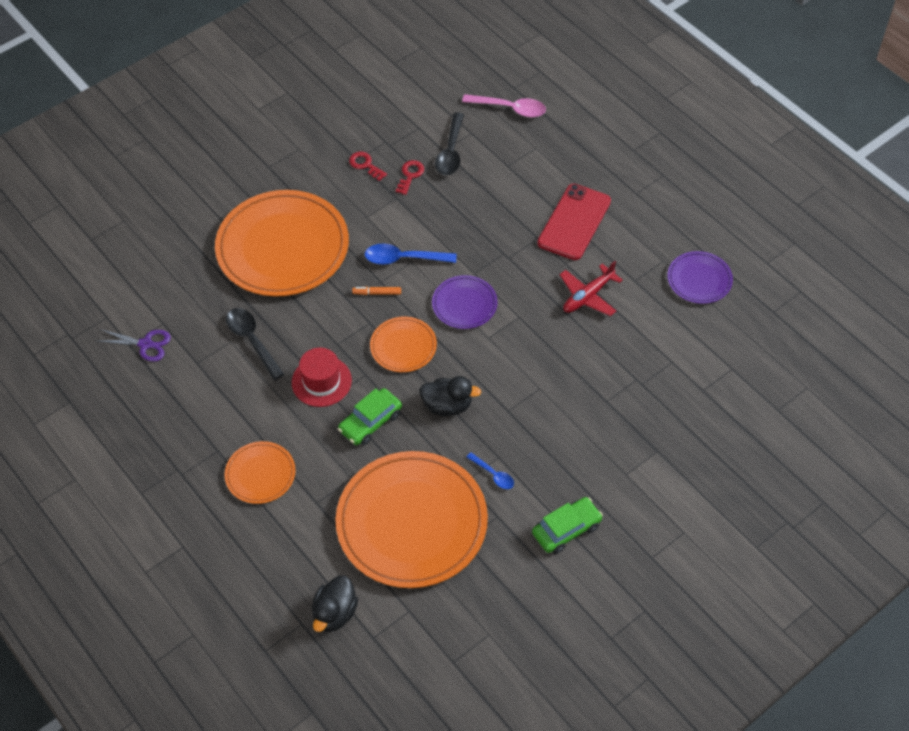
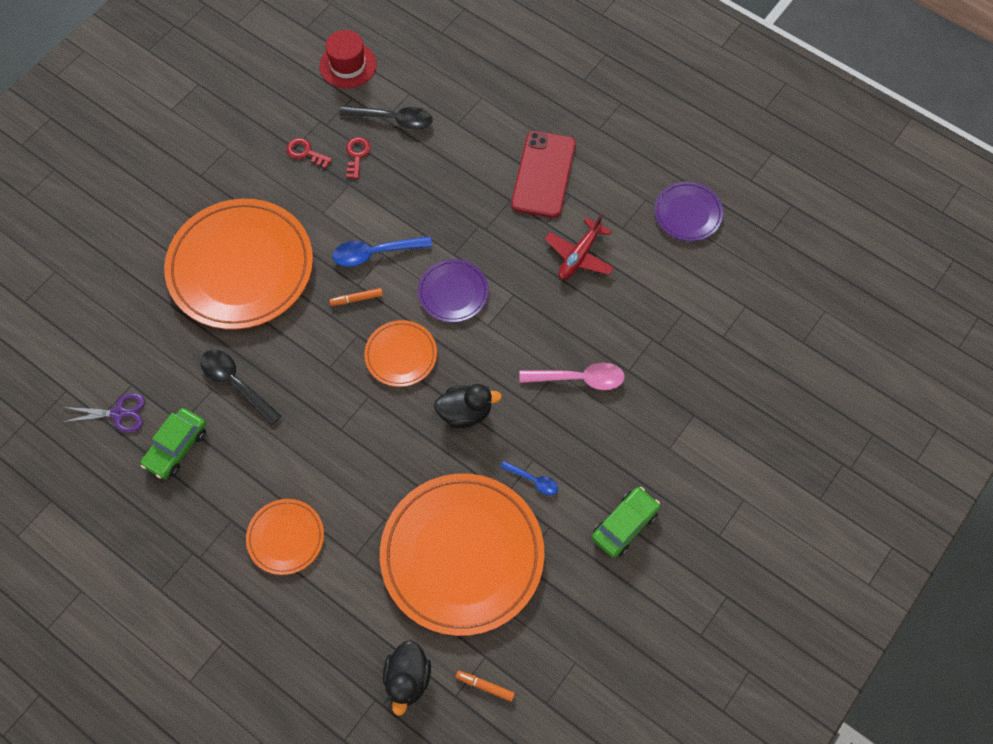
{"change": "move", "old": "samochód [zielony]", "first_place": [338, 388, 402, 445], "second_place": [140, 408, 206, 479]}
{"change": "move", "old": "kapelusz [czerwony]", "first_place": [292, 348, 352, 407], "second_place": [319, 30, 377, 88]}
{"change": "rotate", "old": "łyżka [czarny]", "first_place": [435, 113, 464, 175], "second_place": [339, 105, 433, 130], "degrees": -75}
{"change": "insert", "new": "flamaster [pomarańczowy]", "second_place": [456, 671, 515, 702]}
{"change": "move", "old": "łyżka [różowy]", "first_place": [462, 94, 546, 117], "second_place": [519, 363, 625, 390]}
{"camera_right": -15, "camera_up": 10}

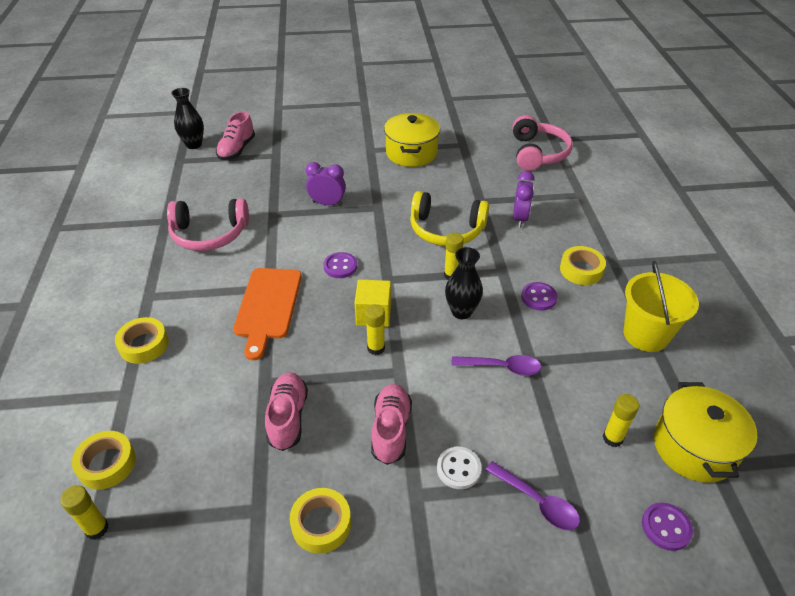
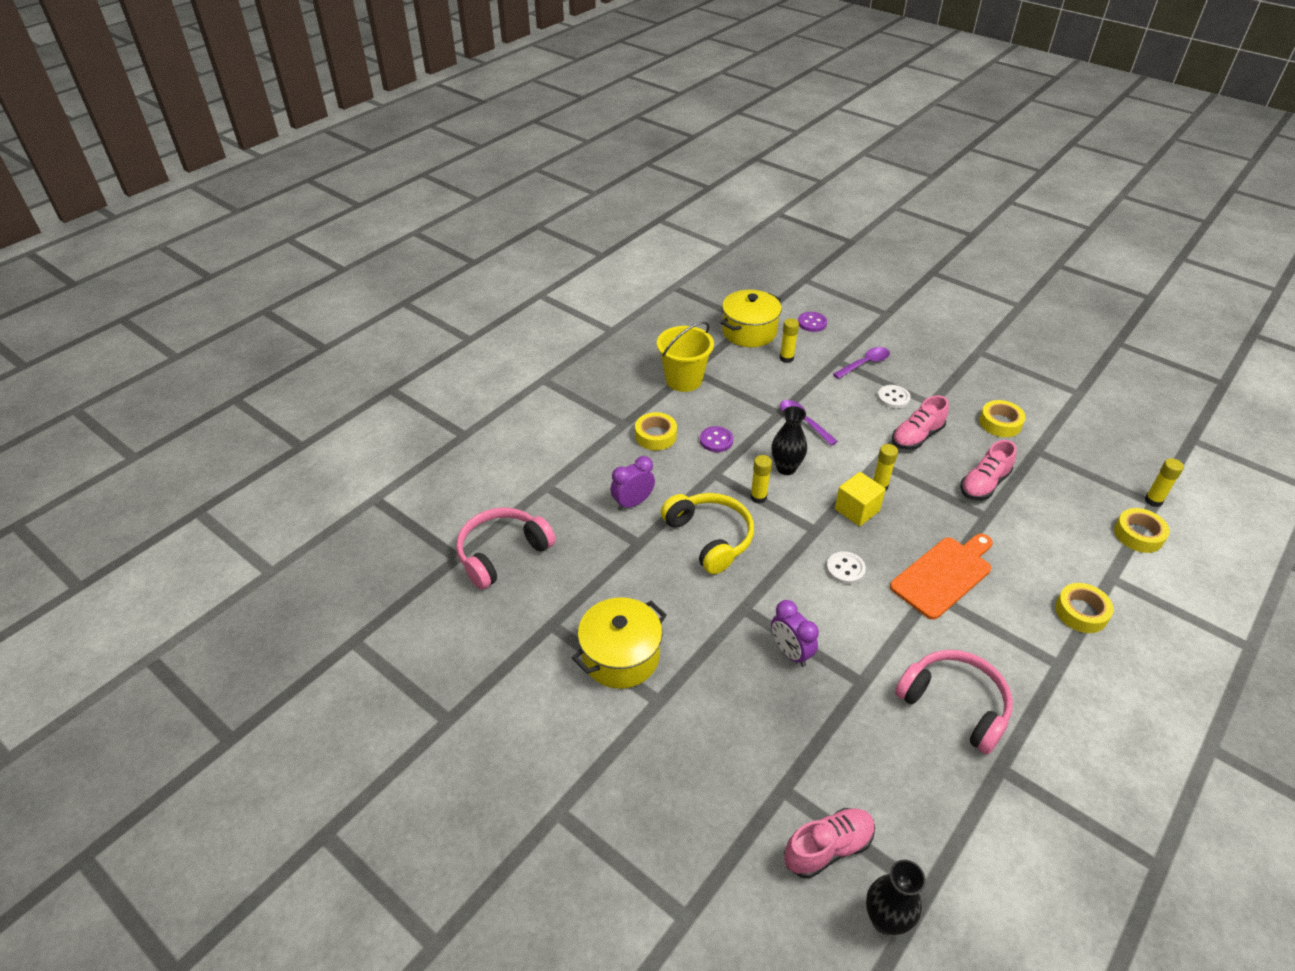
{"change": "recolor", "old": "guzik [fioletowy]", "new": "guzik [biały]", "first_place": [323, 252, 357, 278], "second_place": [826, 551, 866, 584]}
{"change": "rotate", "old": "łyżka [fioletowy]", "first_place": [485, 461, 580, 531], "second_place": [833, 347, 890, 379], "degrees": 60}
{"camera_right": -135, "camera_up": 0}

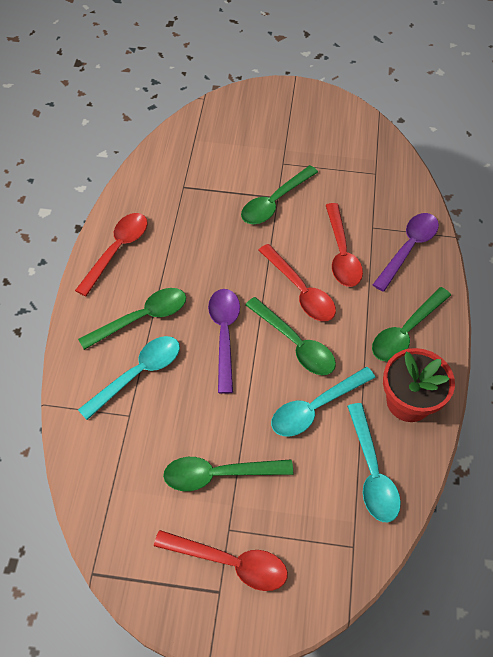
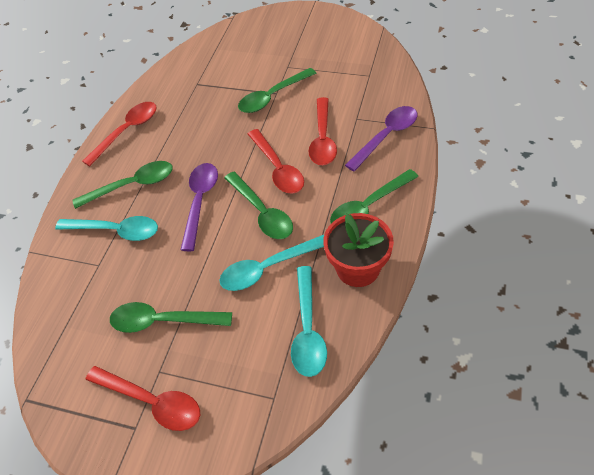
{"change": "rotate", "old": "łyżka [turkusowy]", "first_place": [78, 336, 180, 420], "second_place": [55, 216, 158, 241], "degrees": 45}
{"camera_right": 15, "camera_up": -5}

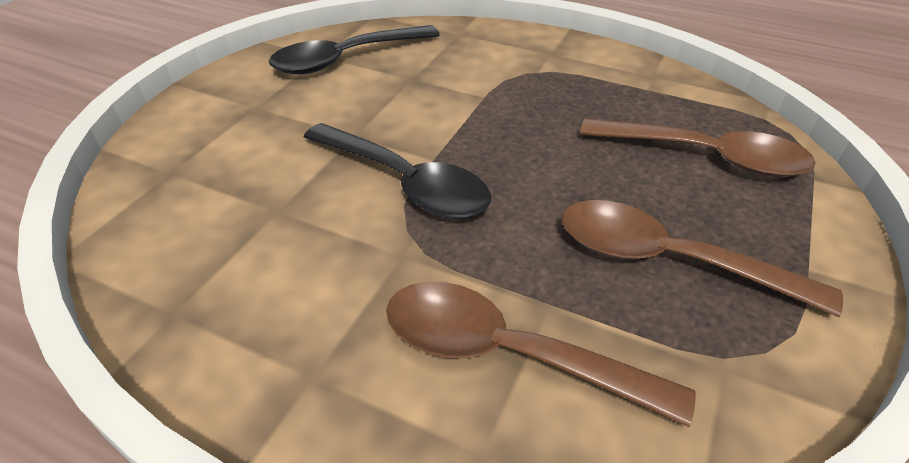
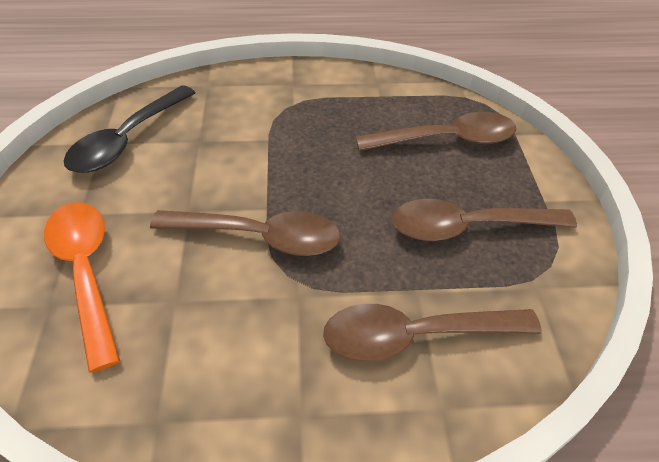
{"change": "insert", "new": "łyżka [pomarańczowy]", "second_place": [44, 202, 120, 373]}
{"change": "recolor", "old": "łyżka [czarny]", "new": "łyżka [brązowy]", "first_place": [304, 123, 491, 218], "second_place": [150, 210, 340, 256]}
{"camera_right": -30, "camera_up": 5}

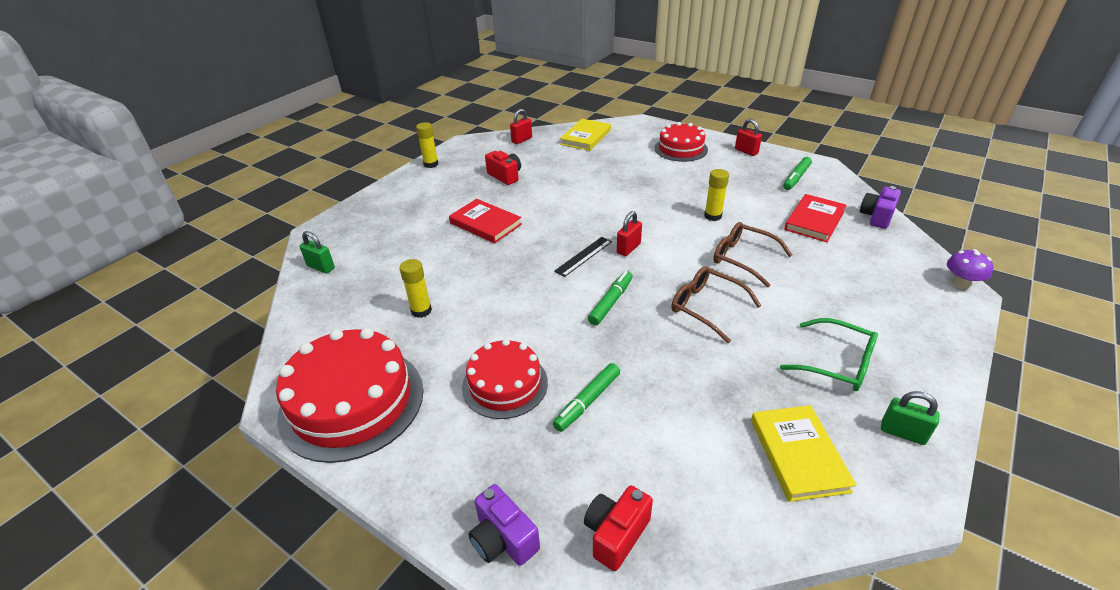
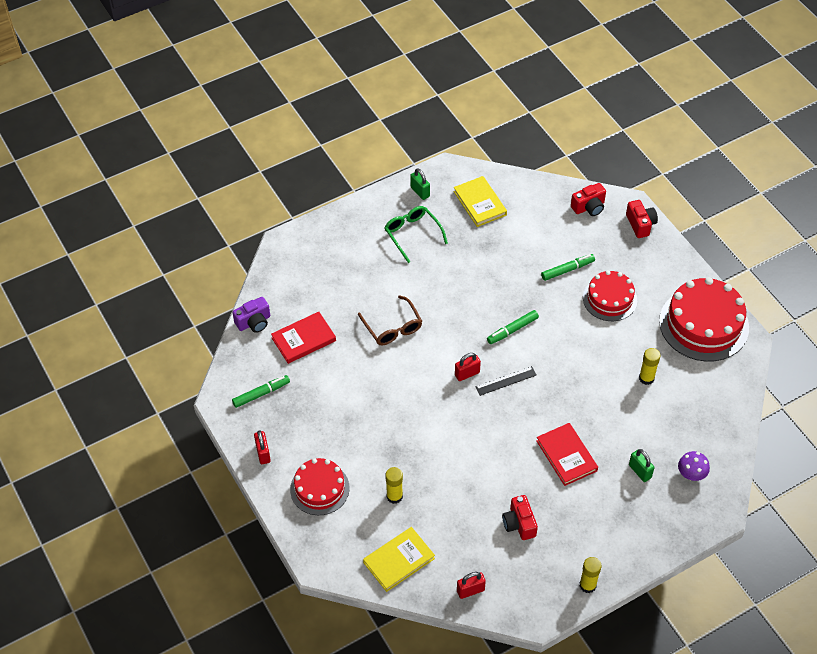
{"change": "move", "old": "klej w sztyfcie [żółty]", "first_place": [704, 169, 729, 221], "second_place": [385, 467, 403, 504]}
{"change": "rotate", "old": "książka [żółty]", "first_place": [751, 405, 856, 502], "second_place": [454, 176, 507, 227], "degrees": -45}
{"change": "recolor", "old": "aparat fotograficzny [fioletowy]", "new": "aparat fotograficzny [czerwony]", "first_place": [468, 484, 540, 566], "second_place": [626, 200, 658, 238]}
{"change": "move", "old": "kłódka [zielony]", "first_place": [299, 231, 335, 274], "second_place": [629, 449, 655, 482]}
{"change": "move", "old": "grzyb [fioletowy]", "first_place": [947, 249, 993, 289], "second_place": [678, 451, 710, 481]}
{"change": "delete", "old": "okulary [brązowy]", "first_place": [671, 266, 761, 343]}
{"camera_right": -155, "camera_up": 15}

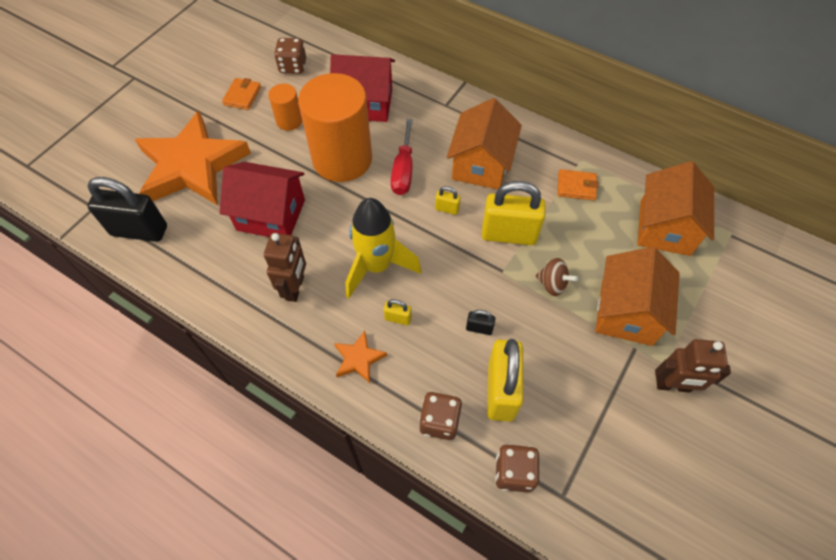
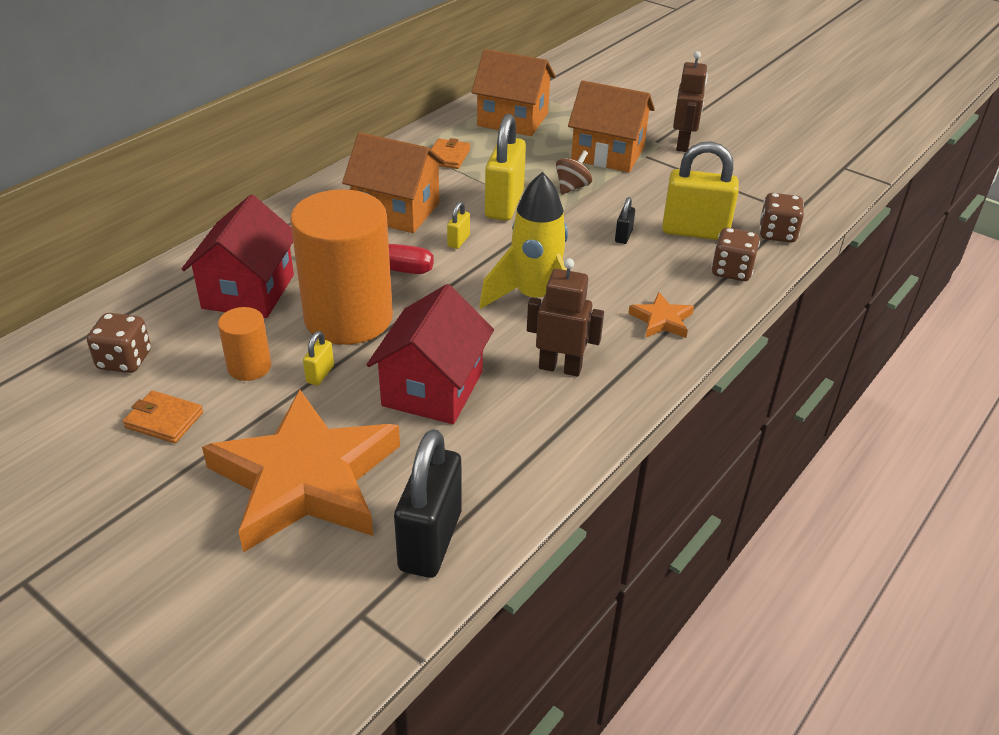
{"change": "move", "old": "kłódka [żółty]", "first_place": [384, 299, 412, 325], "second_place": [303, 331, 334, 385]}
{"camera_right": -85, "camera_up": -20}

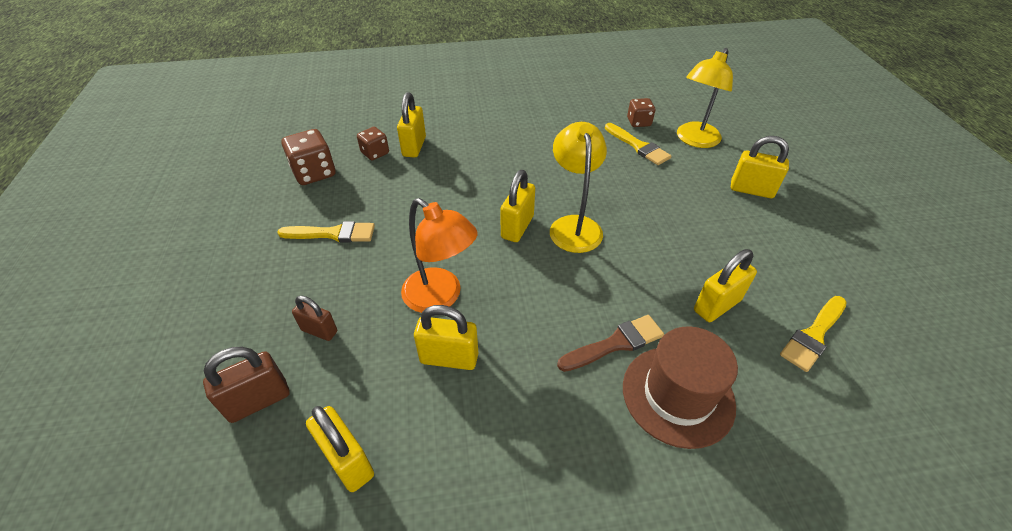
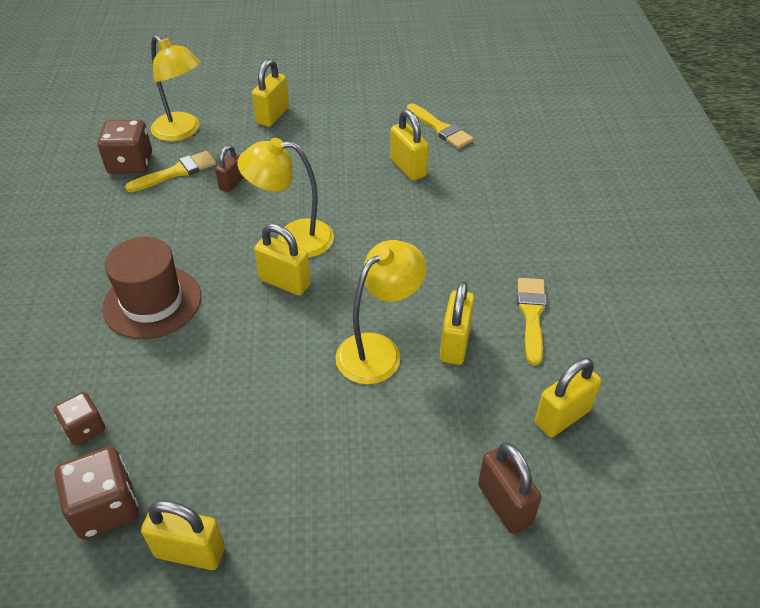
{"change": "resize", "old": "kostka do gry [brązowy]", "first_place": [627, 98, 655, 127], "second_place": [97, 119, 152, 174], "factor": 1.6}
{"change": "move", "old": "kapelusz [brązowy]", "first_place": [623, 326, 738, 449], "second_place": [102, 237, 201, 339]}
{"change": "move", "old": "kłódka [żółty]", "first_place": [397, 92, 426, 158], "second_place": [141, 500, 225, 570]}
{"change": "move", "old": "kłódka [brązowy]", "first_place": [292, 296, 337, 341], "second_place": [215, 145, 244, 193]}
{"change": "recolor", "old": "lampka [pomarańczowy]", "new": "lampka [żółty]", "first_place": [401, 198, 478, 313], "second_place": [335, 240, 426, 384]}
{"change": "move", "old": "pędzel [żółty]", "first_place": [277, 221, 375, 242], "second_place": [517, 278, 547, 365]}
{"change": "delete", "old": "pędzel [brązowy]", "first_place": [557, 315, 664, 372]}
{"camera_right": -85, "camera_up": 0}

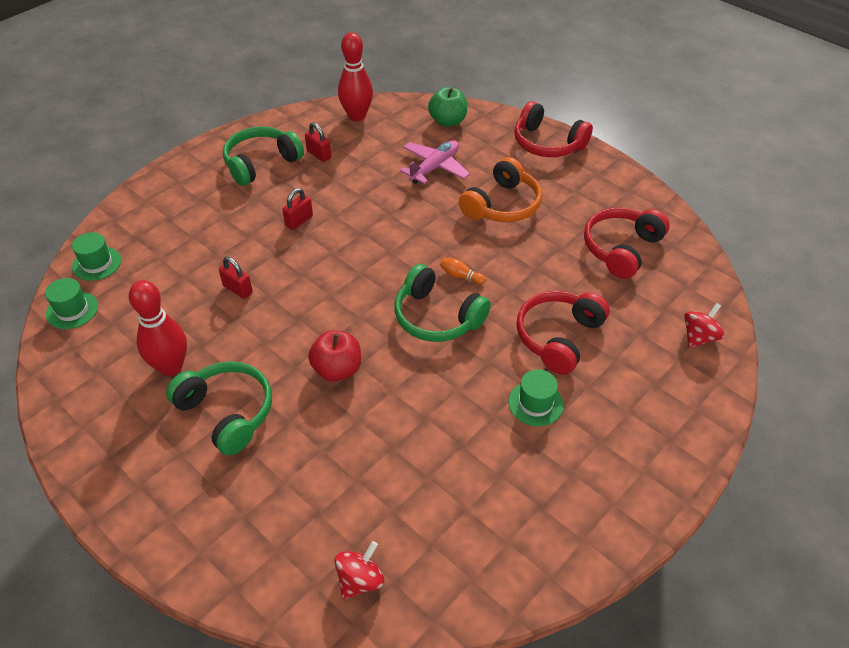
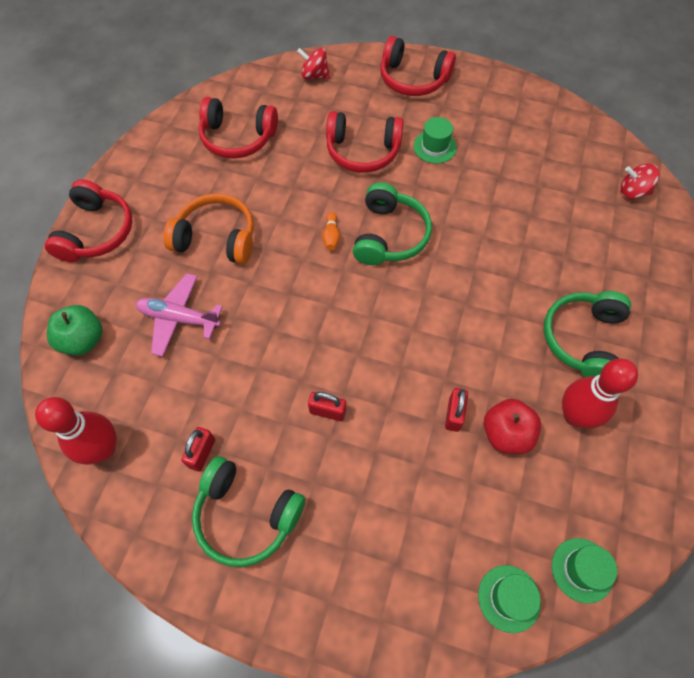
{"change": "insert", "new": "słuchawki [czerwony]", "second_place": [380, 36, 456, 96]}
{"change": "move", "old": "jabłko [czerwony]", "first_place": [308, 330, 361, 382], "second_place": [484, 399, 541, 454]}
{"camera_right": -115, "camera_up": 15}

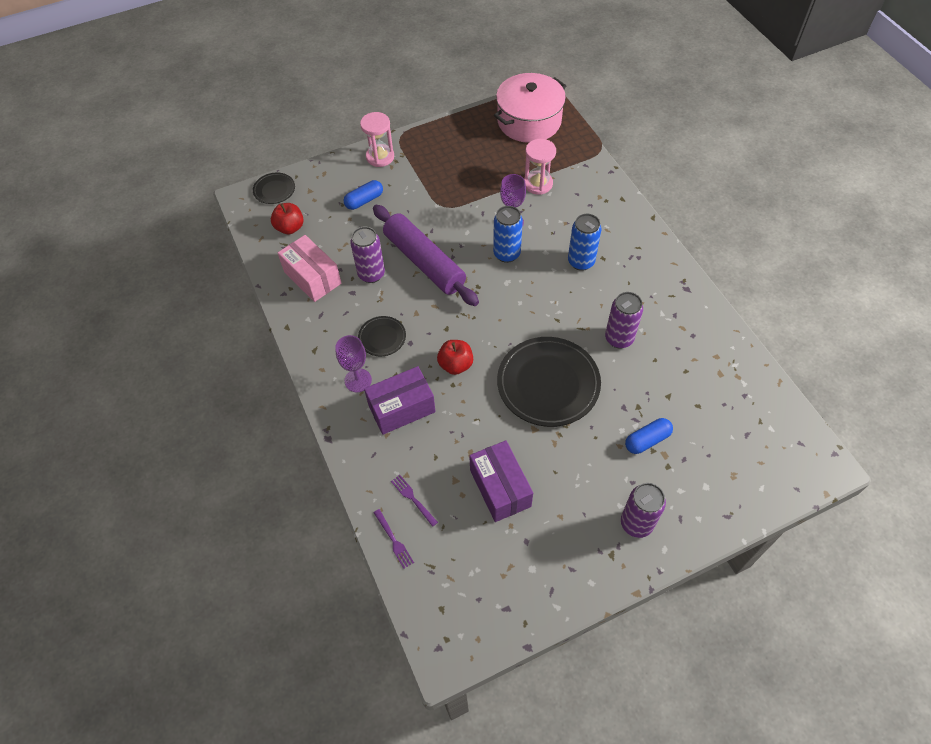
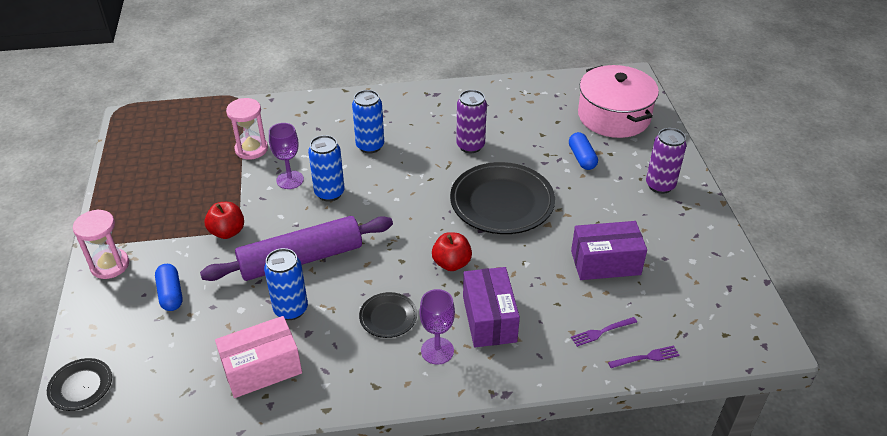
{"change": "move", "old": "jabłko [czerwony]", "first_place": [271, 203, 304, 234], "second_place": [204, 202, 244, 239]}
{"change": "recolor", "old": "puszka [fioletowy]", "new": "puszka [niebieski]", "first_place": [350, 227, 385, 283], "second_place": [264, 248, 308, 320]}
{"change": "move", "old": "garnek [różowy]", "first_place": [494, 73, 566, 143], "second_place": [578, 65, 659, 138]}
{"camera_right": -75, "camera_up": -15}

